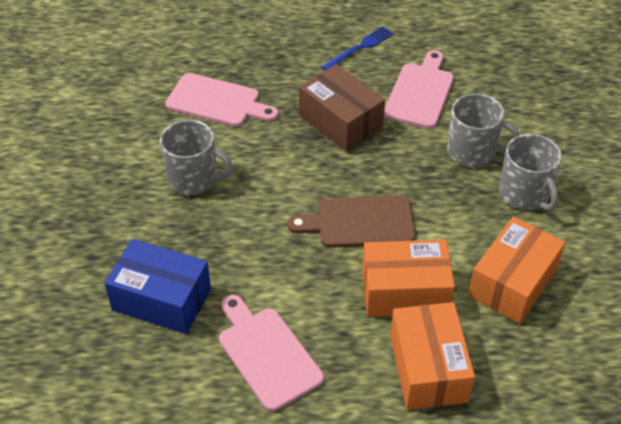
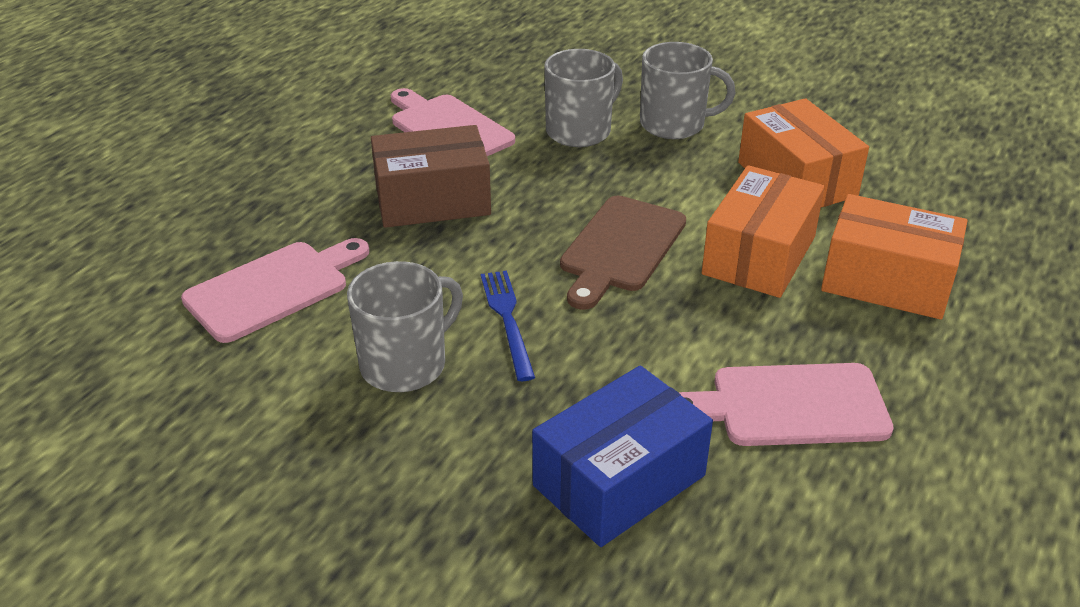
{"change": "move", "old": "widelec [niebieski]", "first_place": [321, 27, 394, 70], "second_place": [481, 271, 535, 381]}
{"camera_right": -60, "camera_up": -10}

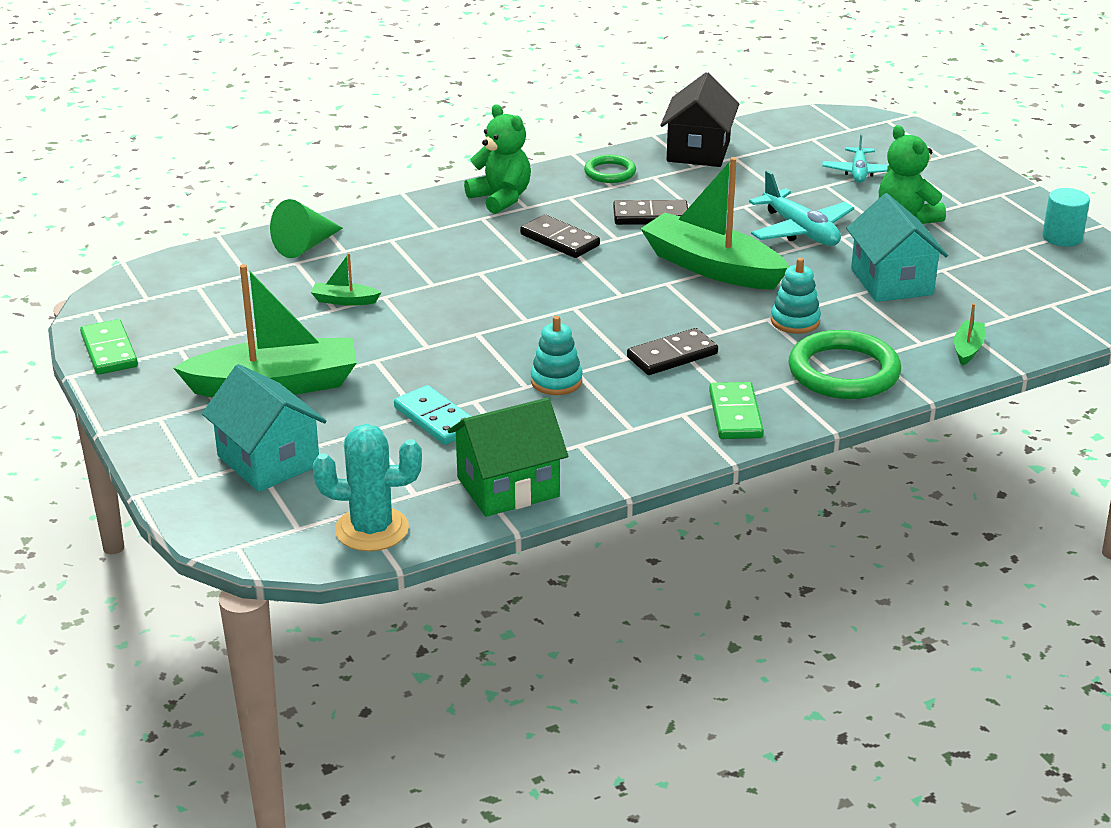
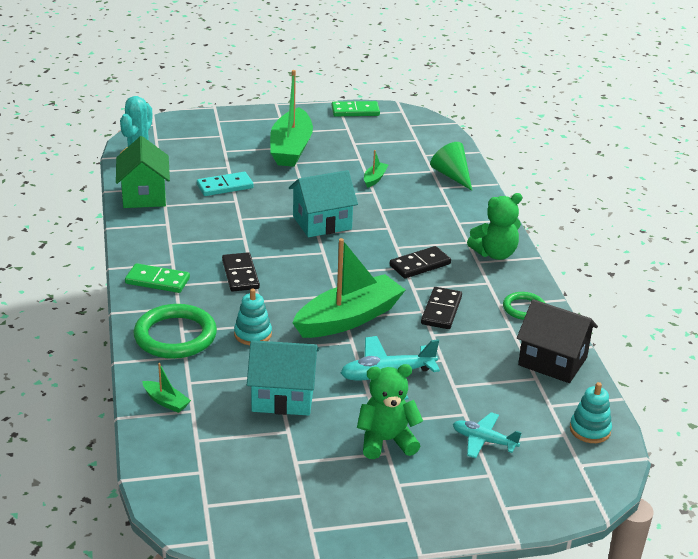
{"change": "move", "old": "domek [turkusowy]", "first_place": [202, 364, 327, 492], "second_place": [289, 170, 358, 237]}
{"change": "move", "old": "zabawka nakładanka [turkusowy]", "first_place": [531, 316, 582, 395], "second_place": [570, 382, 612, 443]}
{"change": "delete", "old": "walec [turkusowy]", "first_place": [1043, 188, 1090, 247]}
{"camera_right": 105, "camera_up": 0}

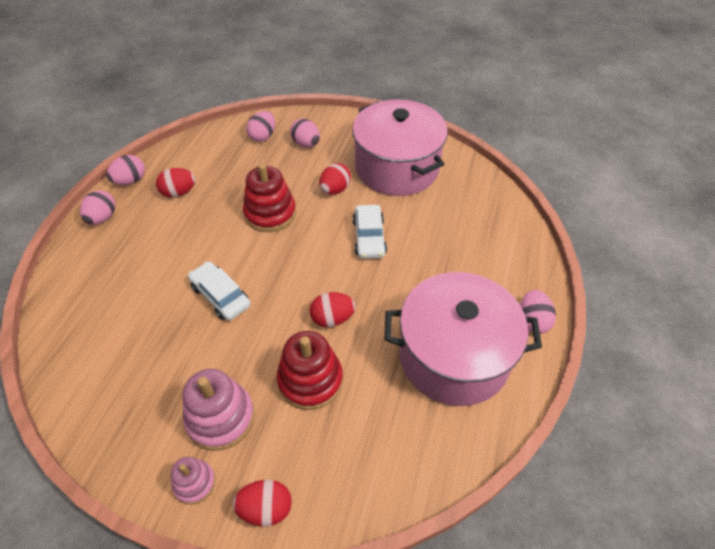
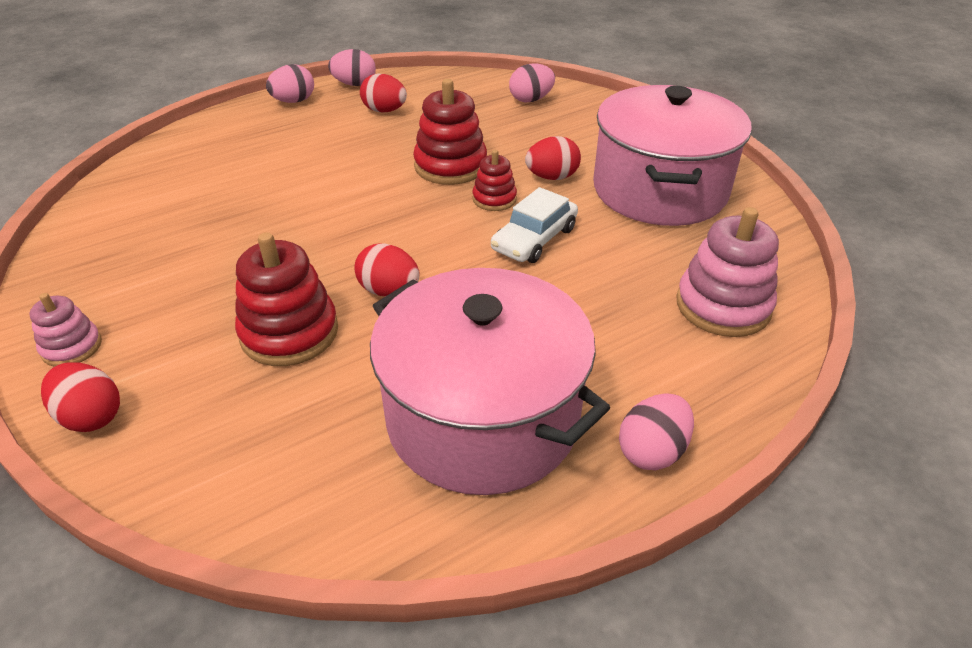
{"change": "insert", "new": "zabawka nakładanka [czerwony]", "second_place": [473, 150, 517, 211]}
{"change": "move", "old": "zabawka nakładanka [różowy]", "first_place": [182, 369, 255, 451], "second_place": [676, 207, 779, 337]}
{"change": "delete", "old": "samochód [biały]", "first_place": [188, 261, 251, 321]}
{"change": "delete", "old": "jajko [różowy]", "first_place": [290, 119, 320, 147]}
{"camera_right": 40, "camera_up": -10}

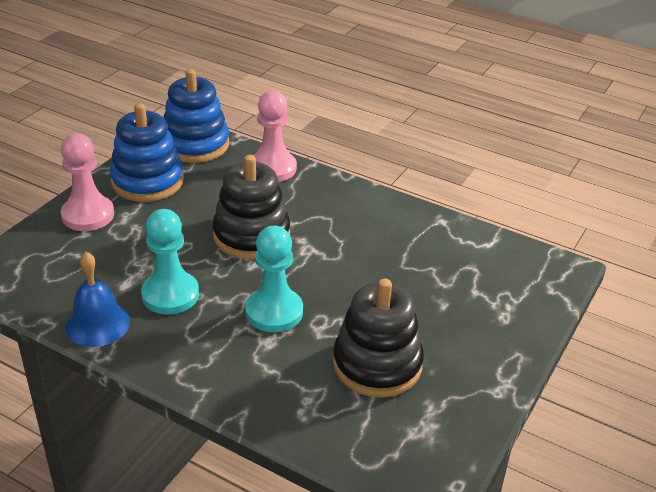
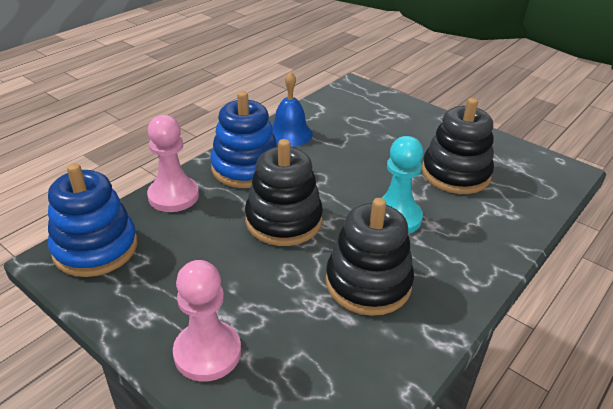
{"change": "move", "old": "zabawka nakładanka [niebieski]", "first_place": [110, 103, 184, 202], "second_place": [210, 91, 277, 188]}
{"change": "move", "old": "dzwonek [niebieski]", "first_place": [66, 252, 130, 347], "second_place": [272, 71, 313, 147]}
{"change": "replace", "old": "pionek [turkusowy]", "new": "zabawka nakładanka [czarny]", "first_place": [141, 209, 199, 315], "second_place": [325, 198, 414, 316]}
{"camera_right": -80, "camera_up": 0}

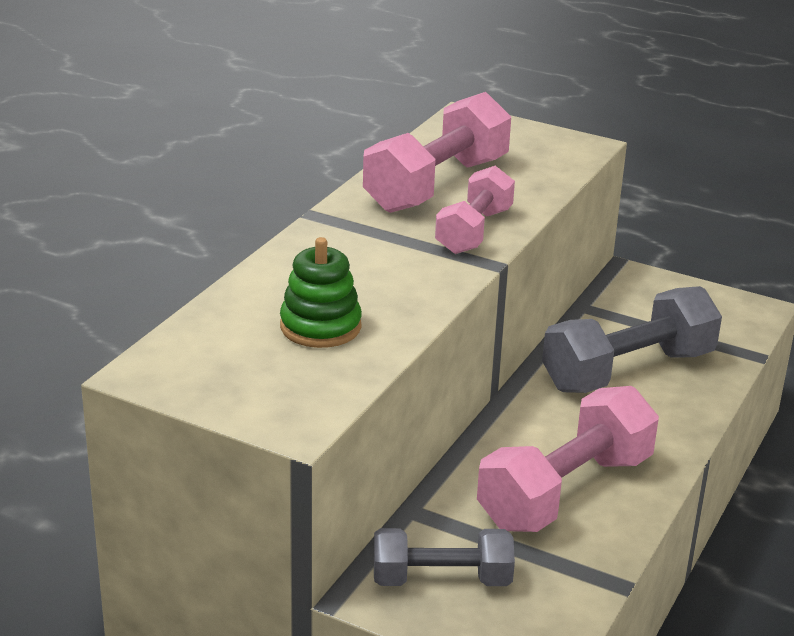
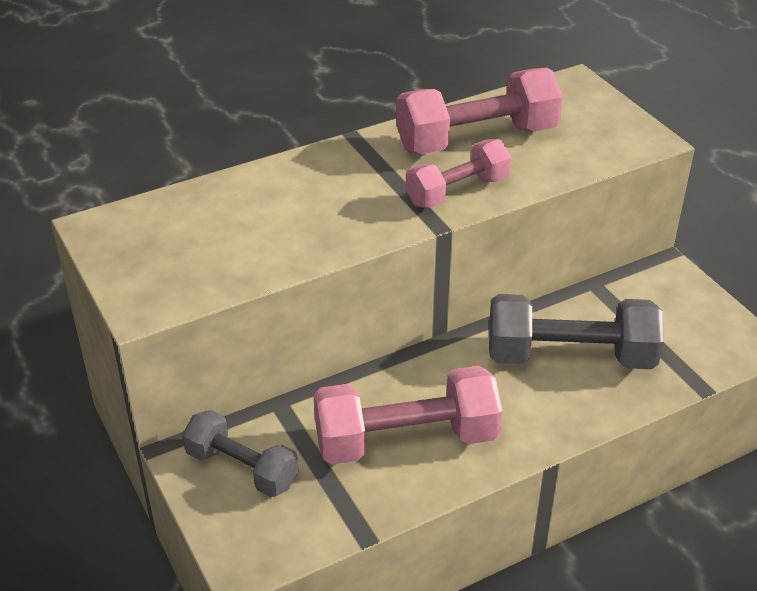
{"change": "delete", "old": "zabawka nakładanka [zielony]", "first_place": [280, 237, 362, 348]}
{"camera_right": 35, "camera_up": 10}

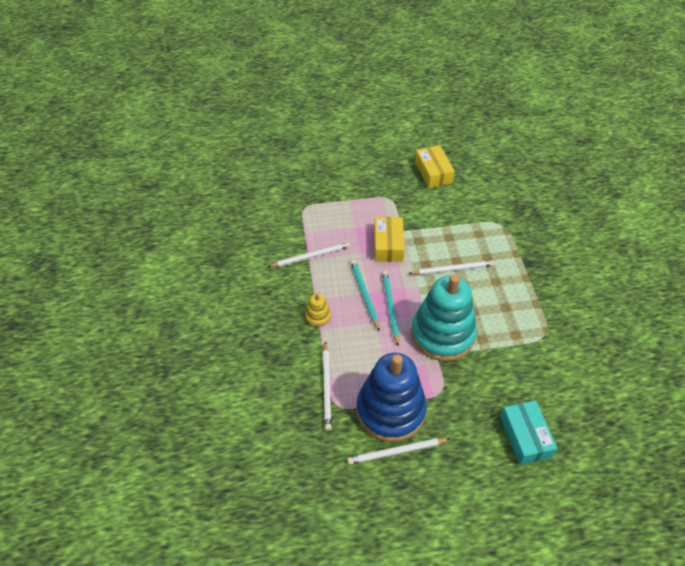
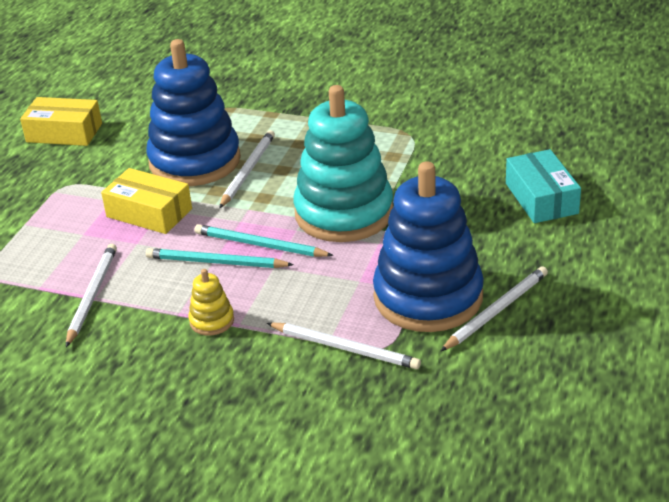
{"change": "insert", "new": "zabawka nakładanka [niebieski]", "second_place": [146, 39, 241, 186]}
{"change": "rotate", "old": "ołówek [biały]", "first_place": [347, 438, 450, 465], "second_place": [441, 266, 548, 351], "degrees": -150}
{"change": "rotate", "old": "pudełko [turkusowy]", "first_place": [500, 400, 558, 465], "second_place": [506, 149, 581, 223], "degrees": 60}
{"camera_right": -60, "camera_up": -15}

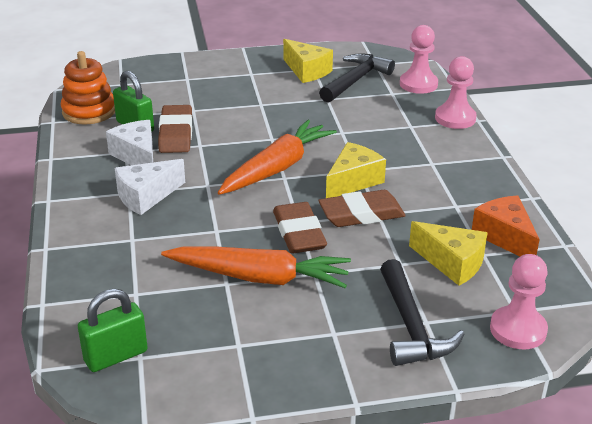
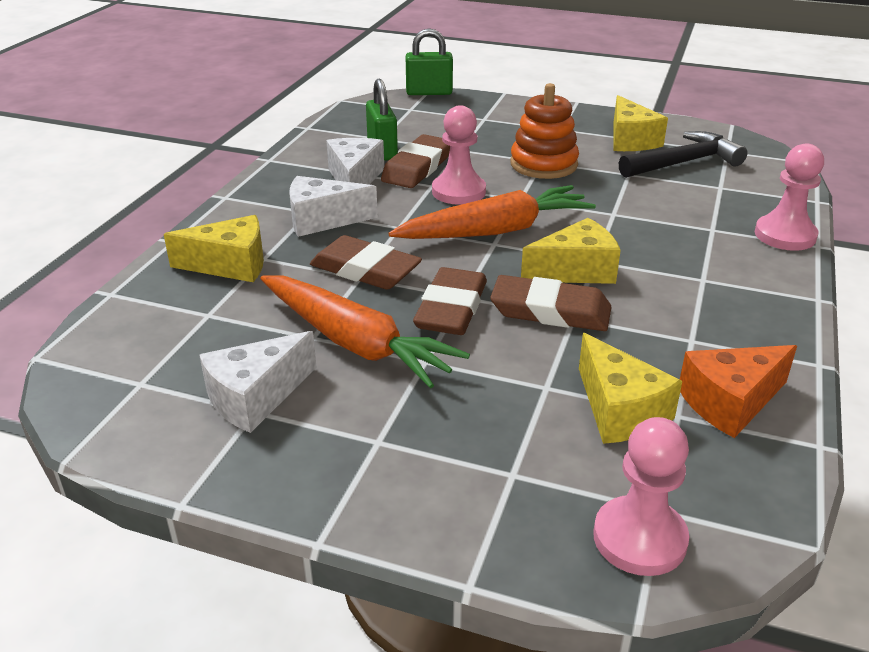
{"change": "insert", "new": "ser [żółty]", "second_place": [164, 215, 264, 282]}
{"change": "insert", "new": "ser [biały]", "second_place": [200, 331, 316, 433]}
{"change": "insert", "new": "gumka do mazania [brązowy]", "second_place": [310, 235, 422, 290]}
{"change": "move", "old": "kłódka [zielony]", "first_place": [78, 289, 148, 372], "second_place": [406, 28, 453, 95]}
{"change": "move", "old": "pionek [różowy]", "first_place": [400, 25, 438, 94], "second_place": [432, 105, 486, 205]}
{"change": "move", "old": "zabawka nakładanka [pomarańczowy]", "first_place": [61, 51, 115, 124], "second_place": [511, 83, 579, 179]}
{"change": "rotate", "old": "ser [pomarańczowy]", "first_place": [472, 195, 540, 257], "second_place": [680, 345, 797, 438], "degrees": -120}
{"change": "delete", "old": "młotek [czarny]", "first_place": [380, 259, 465, 366]}
{"camera_right": 30, "camera_up": 0}

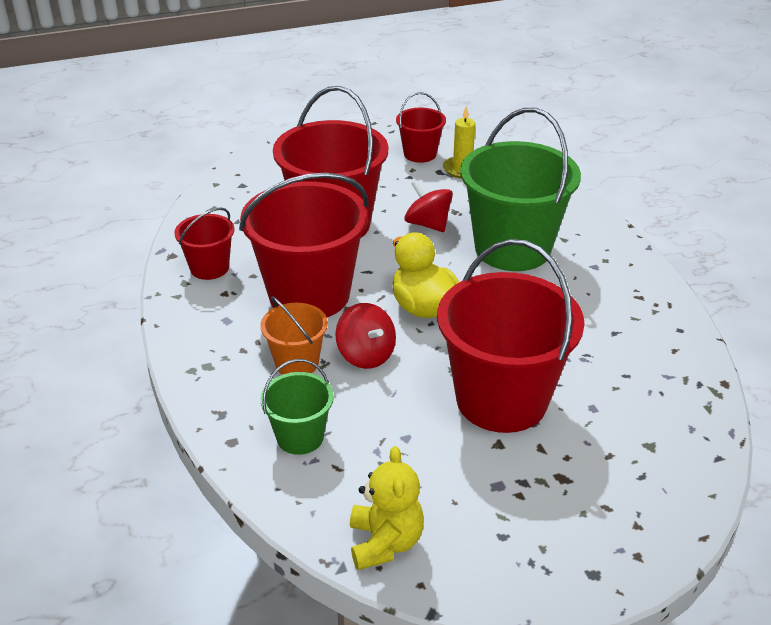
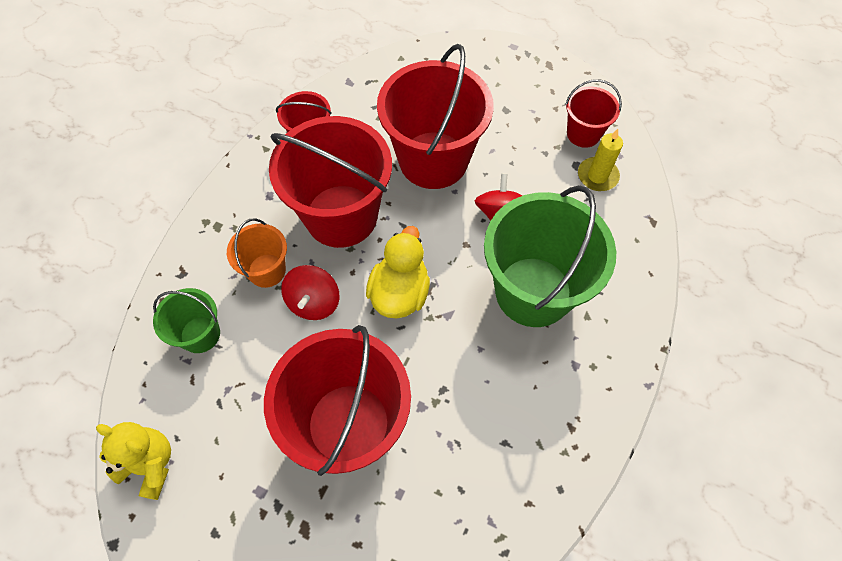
{"change": "rotate", "old": "miś [żółty]", "first_place": [350, 446, 424, 570], "second_place": [96, 422, 171, 500], "degrees": -105}
{"camera_right": 45, "camera_up": 25}

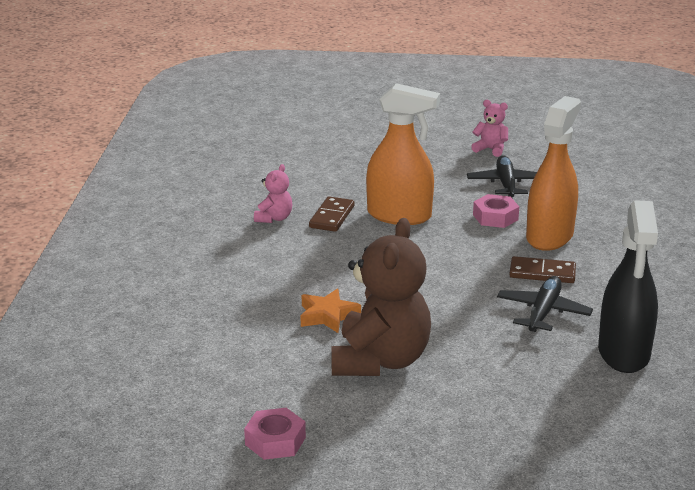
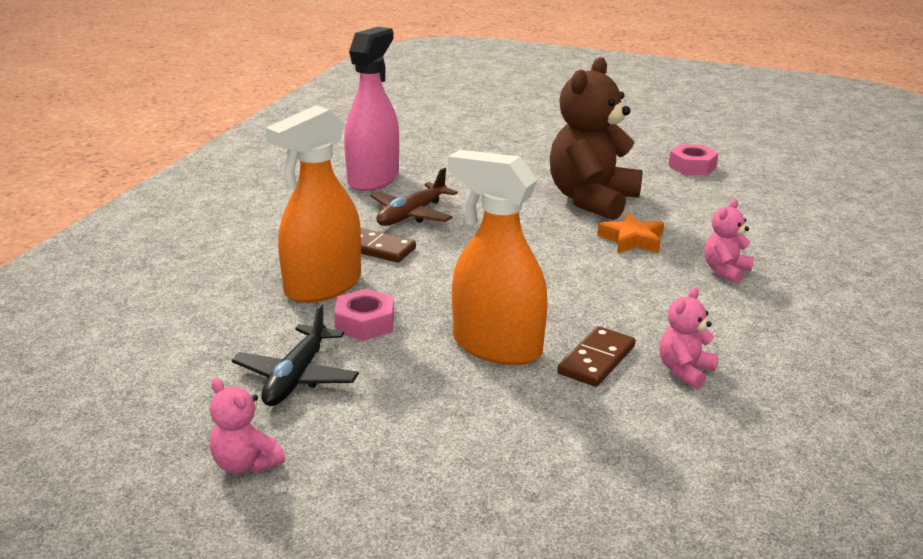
{"change": "recolor", "old": "spryskiwacz [czarny]", "new": "spryskiwacz [różowy]", "first_place": [598, 200, 658, 373], "second_place": [344, 27, 399, 191]}
{"change": "recolor", "old": "samolot [czarny]", "new": "samolot [brązowy]", "first_place": [497, 276, 593, 332], "second_place": [370, 168, 458, 226]}
{"change": "insert", "new": "miś [różowy]", "second_place": [705, 199, 754, 284]}
{"camera_right": -165, "camera_up": 0}

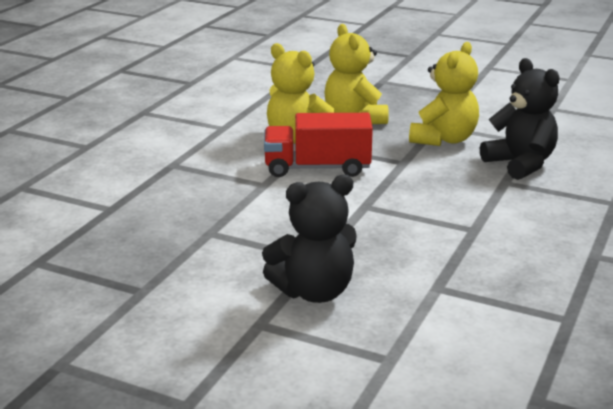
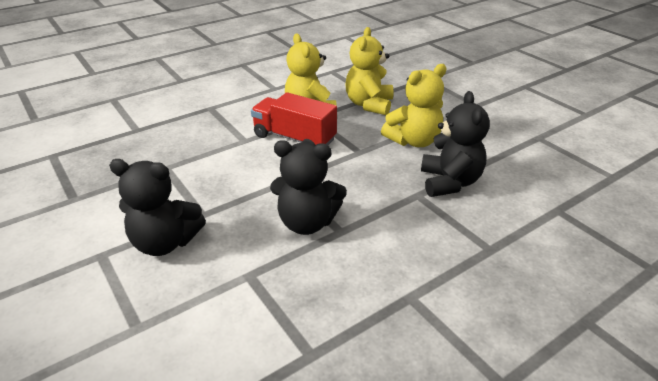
{"change": "insert", "new": "miś [czarny]", "second_place": [270, 140, 347, 235]}
{"camera_right": 30, "camera_up": 10}

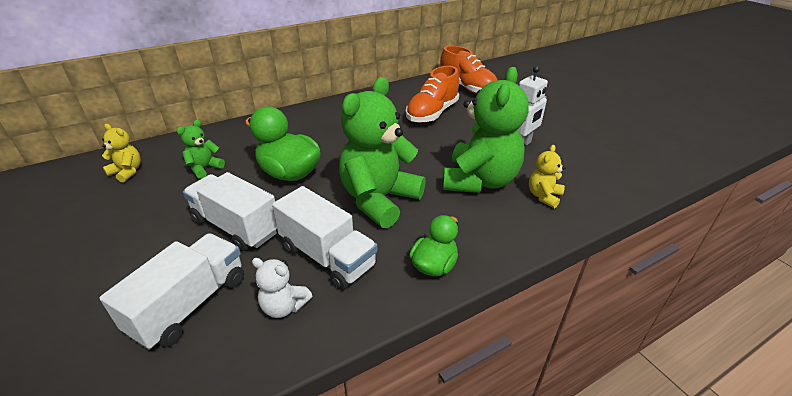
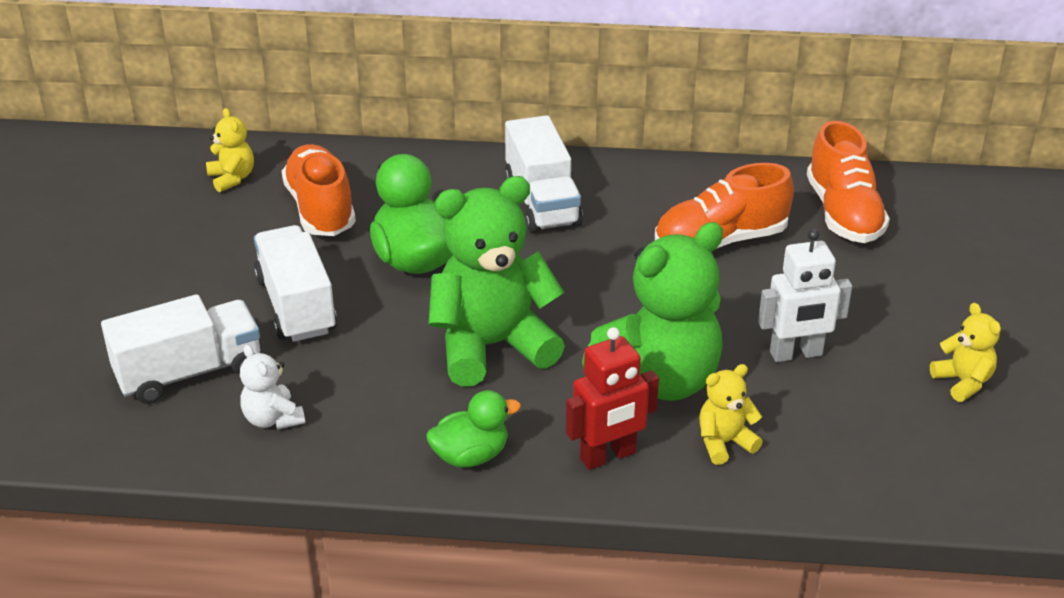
{"change": "replace", "old": "miś [zielony]", "new": "but [pomarańczowy]", "first_place": [177, 120, 225, 179], "second_place": [282, 144, 356, 236]}
{"change": "move", "old": "ciężarówka [biały]", "first_place": [272, 186, 378, 290], "second_place": [505, 115, 583, 233]}
{"change": "insert", "new": "robot [czerwony]", "second_place": [566, 327, 659, 470]}
{"change": "insert", "new": "miś [żółty]", "second_place": [930, 303, 1001, 402]}
{"camera_right": 35, "camera_up": 0}

